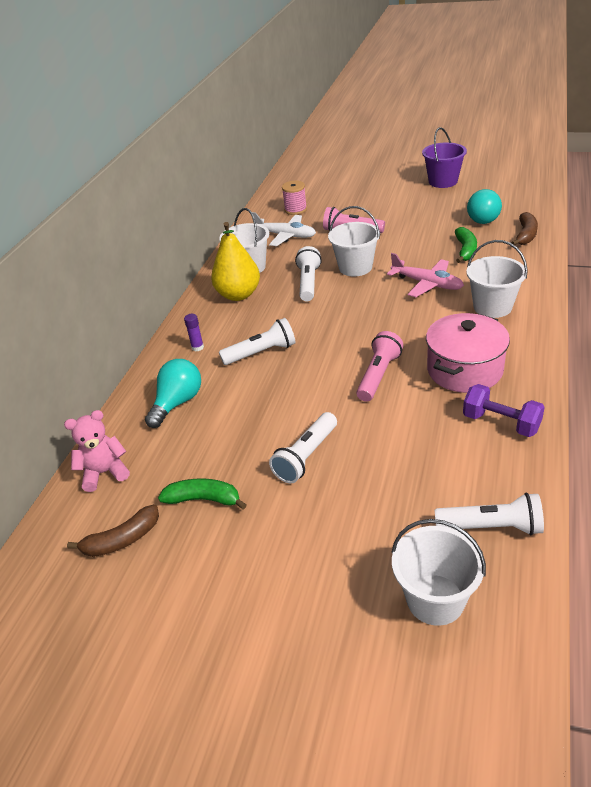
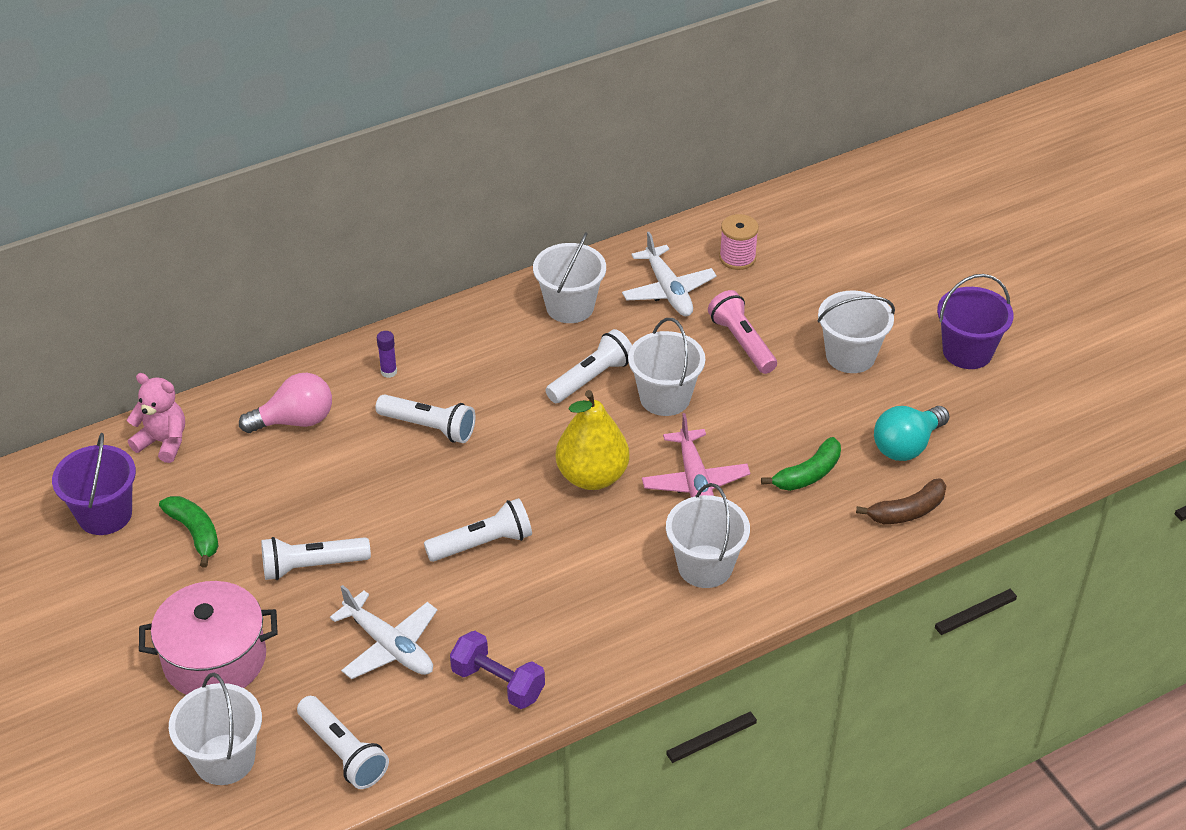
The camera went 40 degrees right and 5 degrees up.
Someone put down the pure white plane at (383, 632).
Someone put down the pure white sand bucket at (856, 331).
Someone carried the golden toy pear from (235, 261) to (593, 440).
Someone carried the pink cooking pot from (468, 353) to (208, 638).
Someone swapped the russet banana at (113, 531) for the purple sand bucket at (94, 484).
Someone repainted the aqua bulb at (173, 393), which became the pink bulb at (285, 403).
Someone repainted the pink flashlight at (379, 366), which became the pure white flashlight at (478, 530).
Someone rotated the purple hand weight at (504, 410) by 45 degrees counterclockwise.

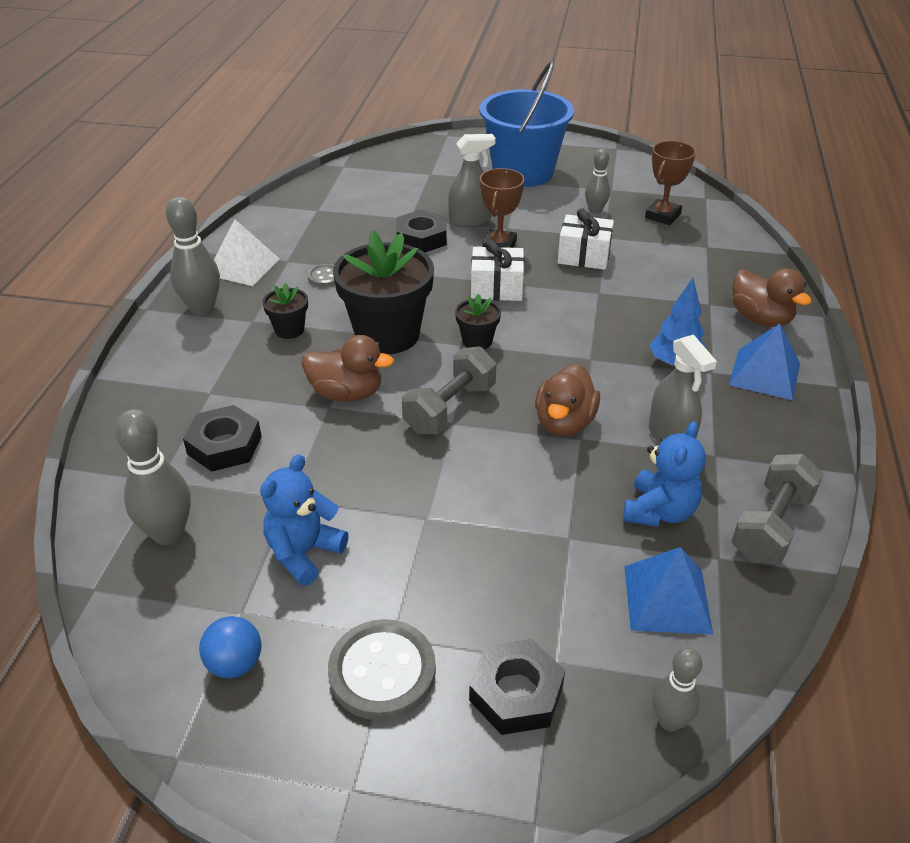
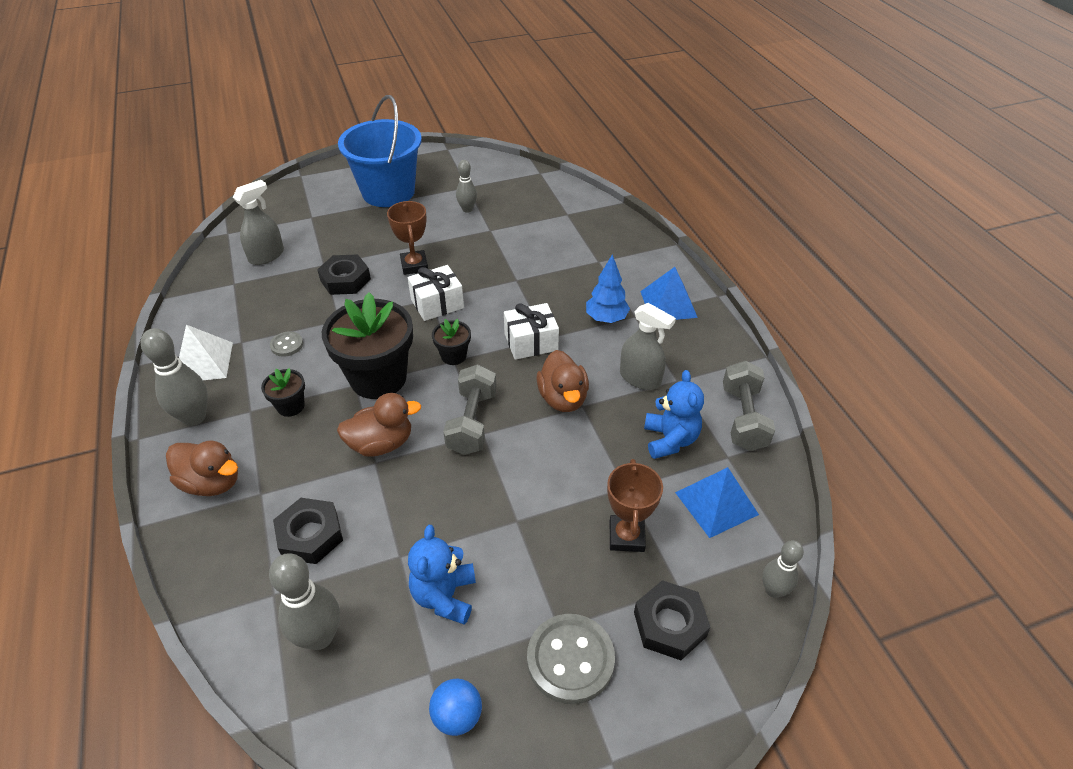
The camera went 30 degrees left and 5 degrees up.
Someone carried the ash-grey sprayer from (472, 180) to (258, 222).
Someone carried the pure white present from (585, 239) to (531, 331).
Someone carried the russet trophy from (670, 183) to (635, 505).
Someone carried the russet rubber duck from (772, 297) to (202, 468).

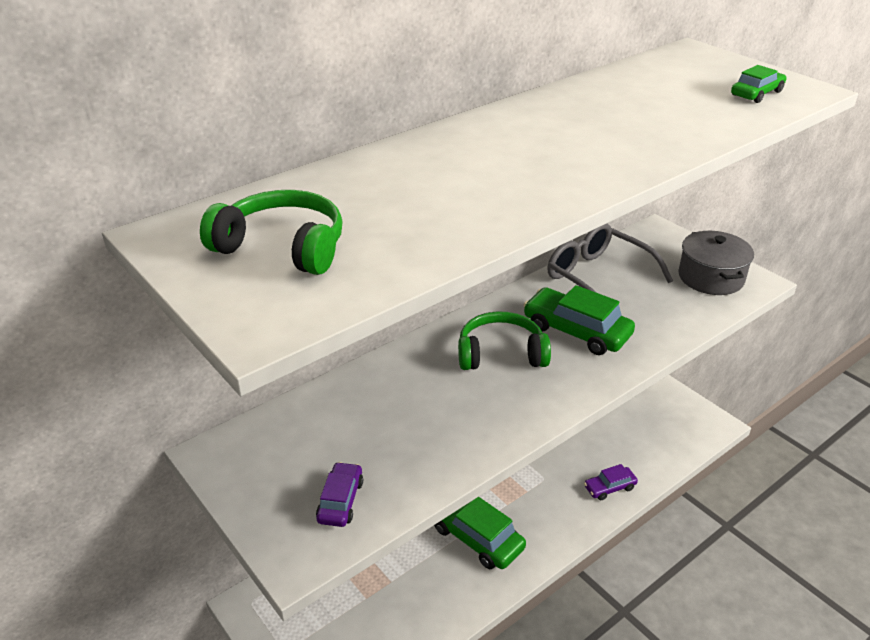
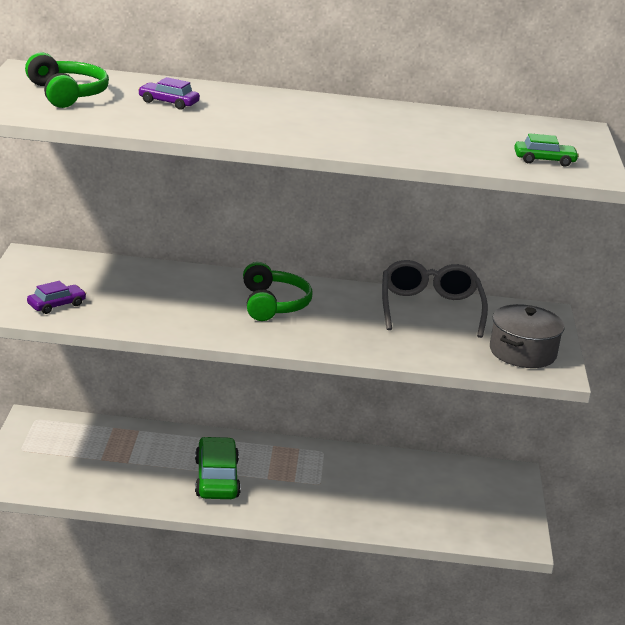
The camera went 40 degrees right and 10 degrees down.
Someone took away the emerald toy car at (579, 320).
Someone carried the purple toy car from (611, 482) to (169, 93).
Someone rotated the emerald over-ear headphones at (504, 340) by 45 degrees clockwise.

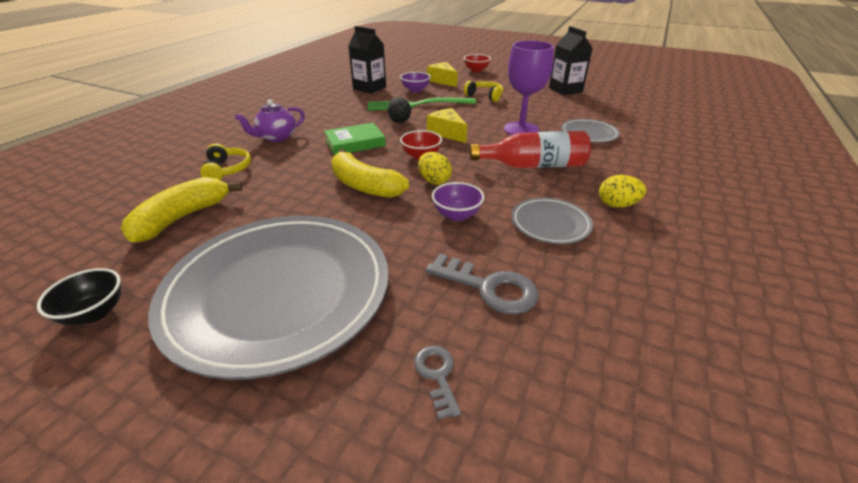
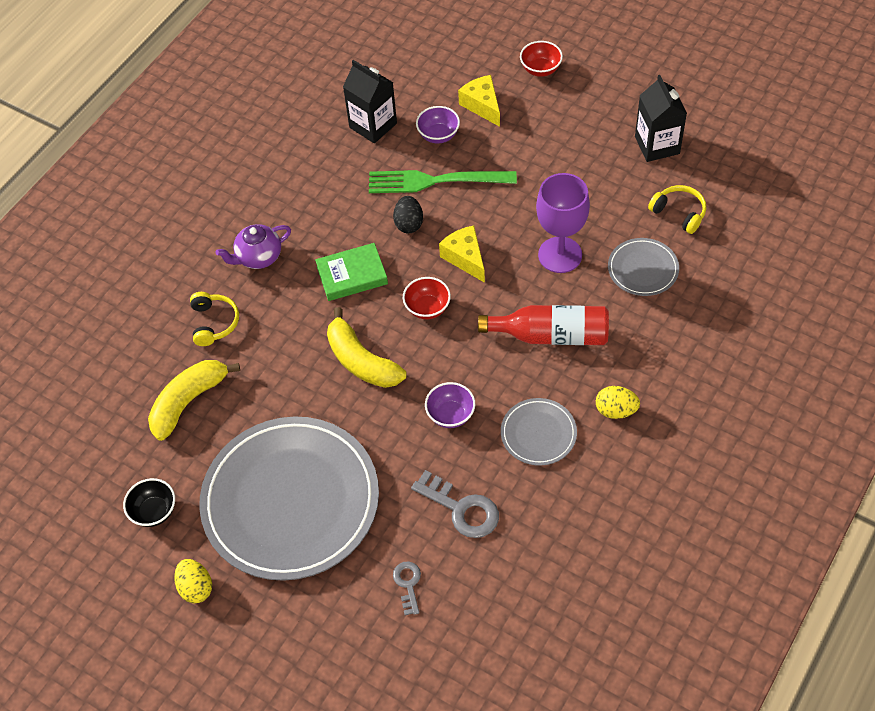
The camera went 10 degrees right and 20 degrees up.
Someone carried the golden egg from (435, 168) to (193, 581).
Someone carried the golden over-ear headphones from (483, 91) to (677, 209).

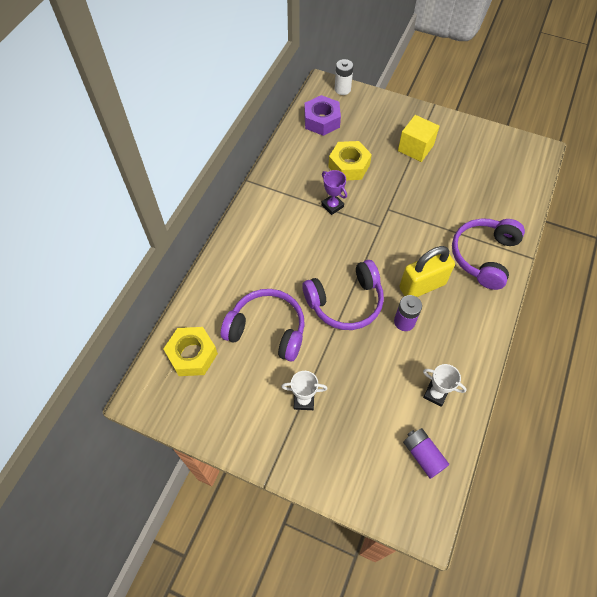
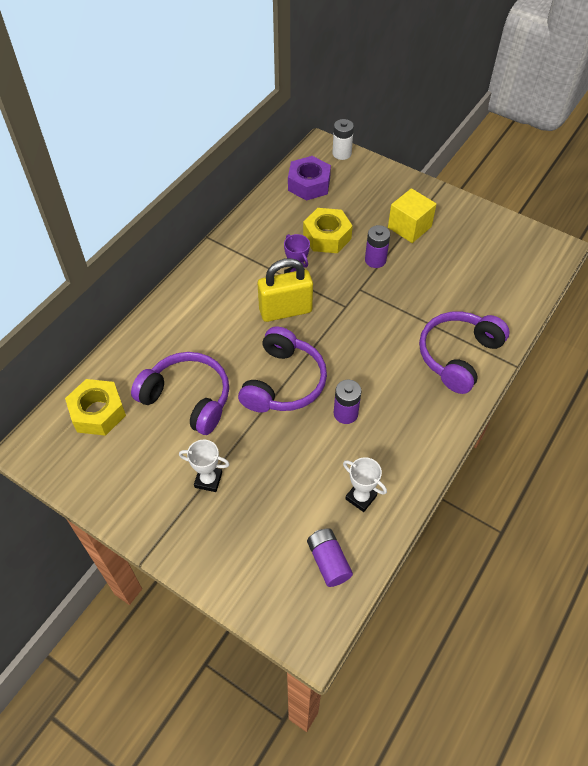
The camera went 10 degrees right and 5 degrees down.
Someone put down the purple power cell at (377, 246).
Someone carried the golden padlock from (427, 271) to (285, 290).
Someone rotated the purple over-ear headphones at (343, 295) by 60 degrees counterclockwise.

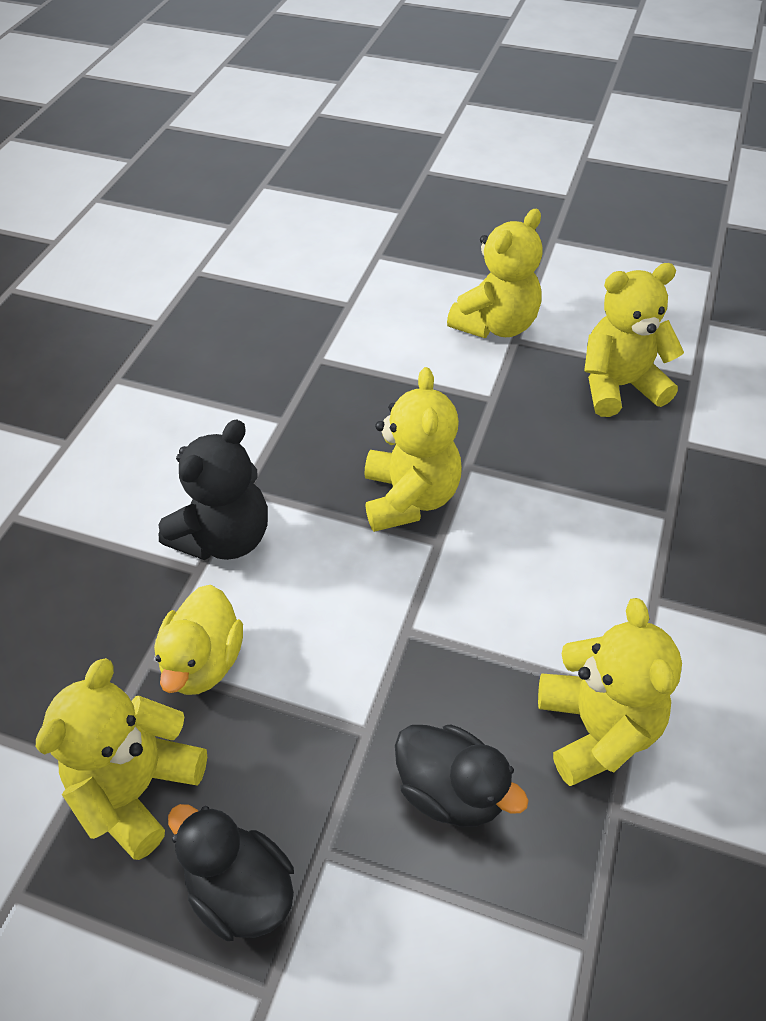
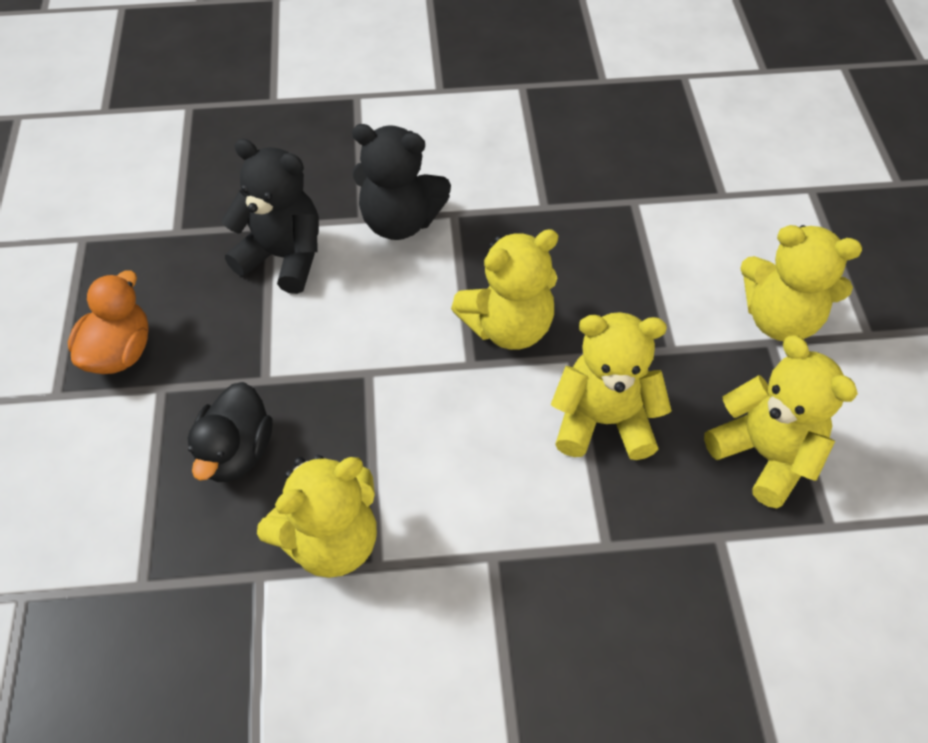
The camera went 65 degrees right and 5 degrees up.
Someone carried the golden teddy from (121, 759) to (611, 386).
Someone swapped the golden rubber duck at (198, 640) for the black teddy at (270, 216).
Someone repainted the black rubber duck at (231, 872), which became the orange-coloured rubber duck at (108, 322).

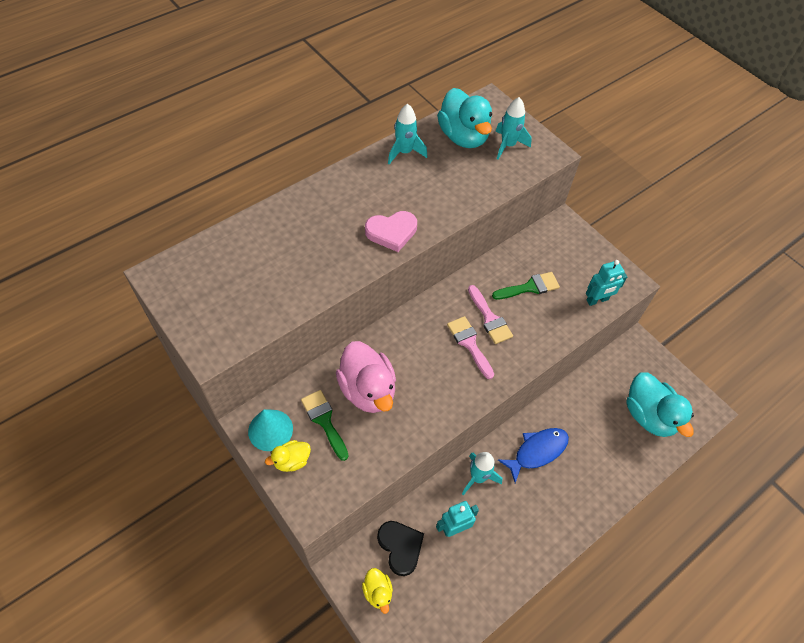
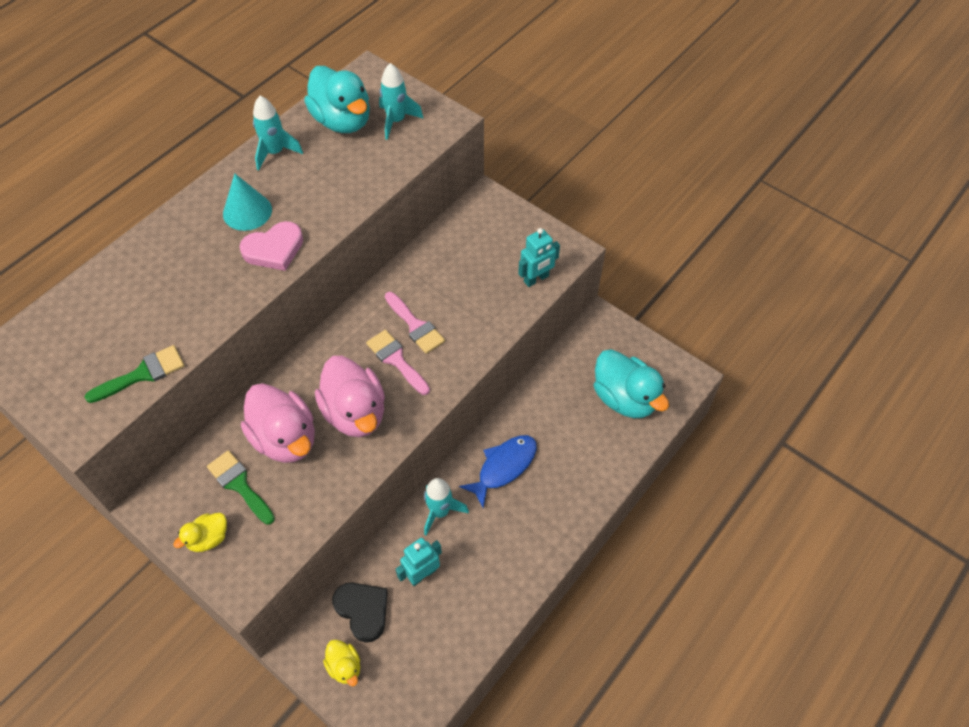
The camera went 10 degrees left and 0 degrees up.
Someone put down the pink rubber duck at (350, 396).
Someone carried the aqua solid cone from (270, 430) to (247, 202).
Someone carried the emerald paint brush from (526, 286) to (134, 374).

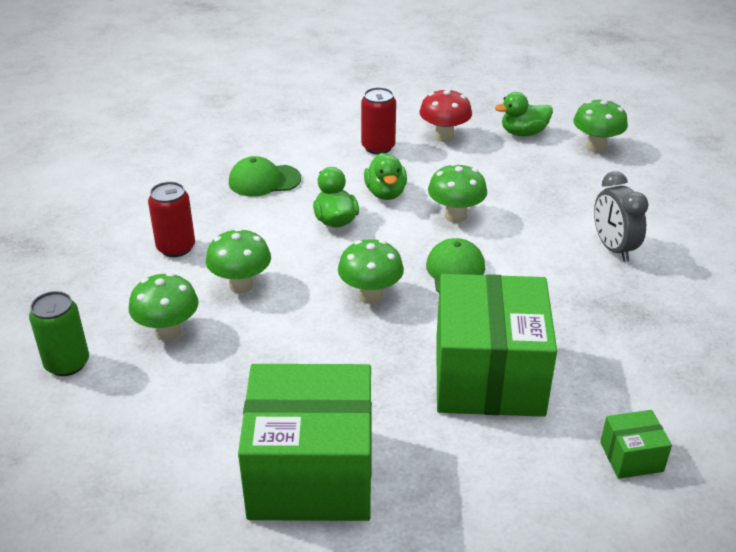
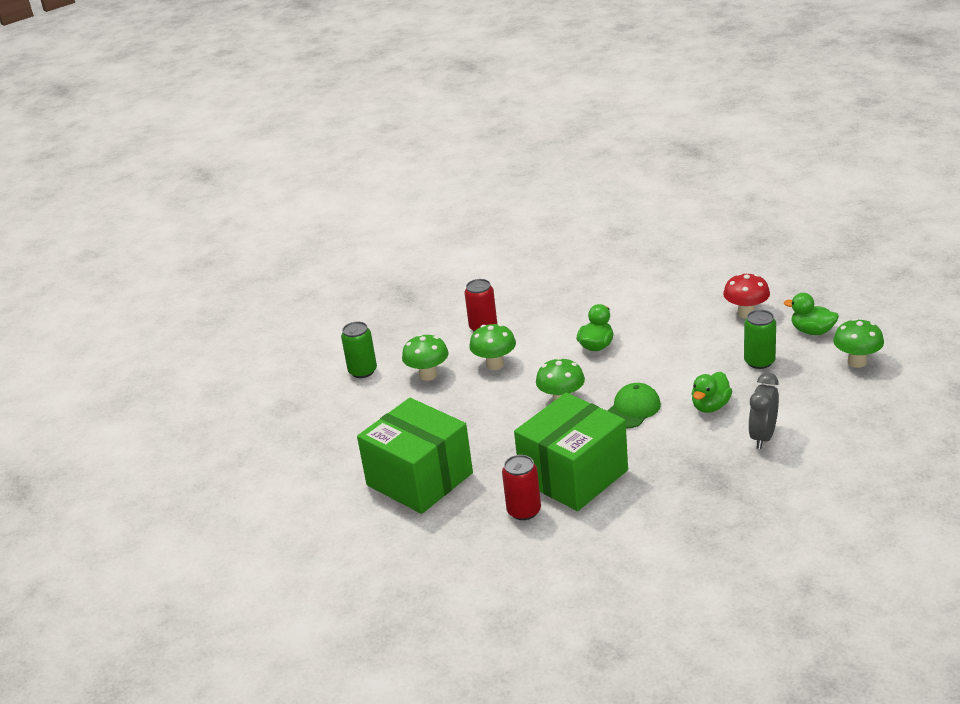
The camera went 45 degrees right and 5 degrees down.
Someone took away the emerald baseball cap at (265, 176).
Someone took away the emerald mushroom at (457, 193).
Someone took away the emerald box at (636, 444).
Someone put down the emerald soda can at (760, 339).
Someone carried the scarlet soda can from (378, 120) to (521, 487).
Someone carried the emerald rubber duck from (385, 176) to (712, 392).

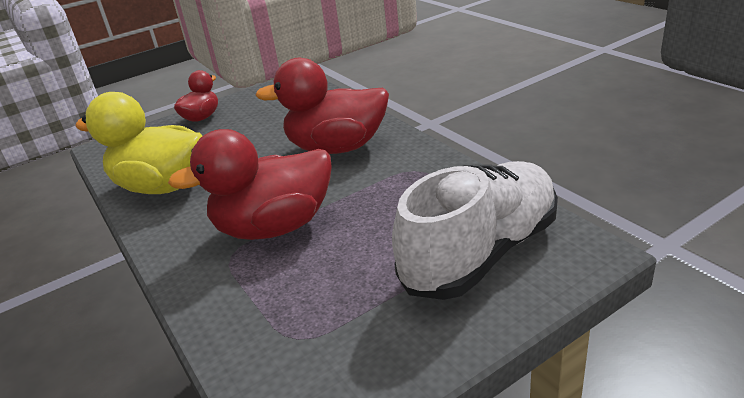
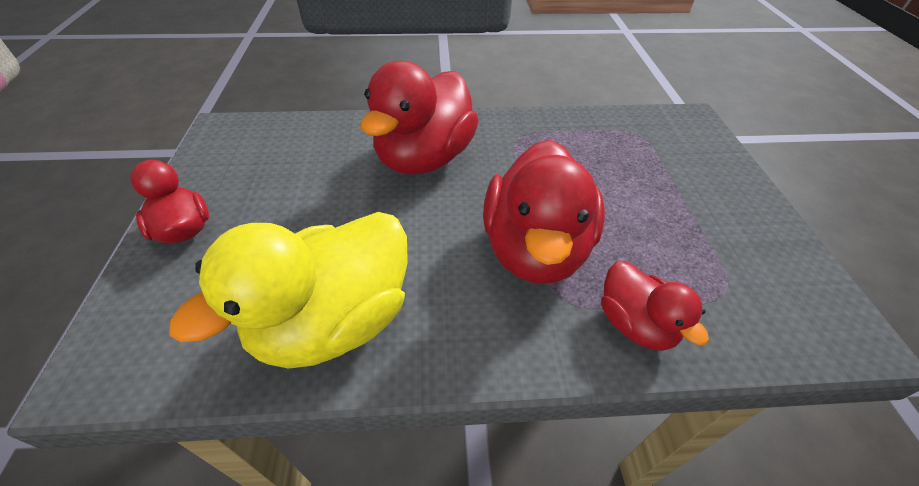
The camera went 65 degrees left and 15 degrees up.
Someone took away the pure white shoe at (475, 230).
Someone put down the scarlet rubber duck at (655, 306).

